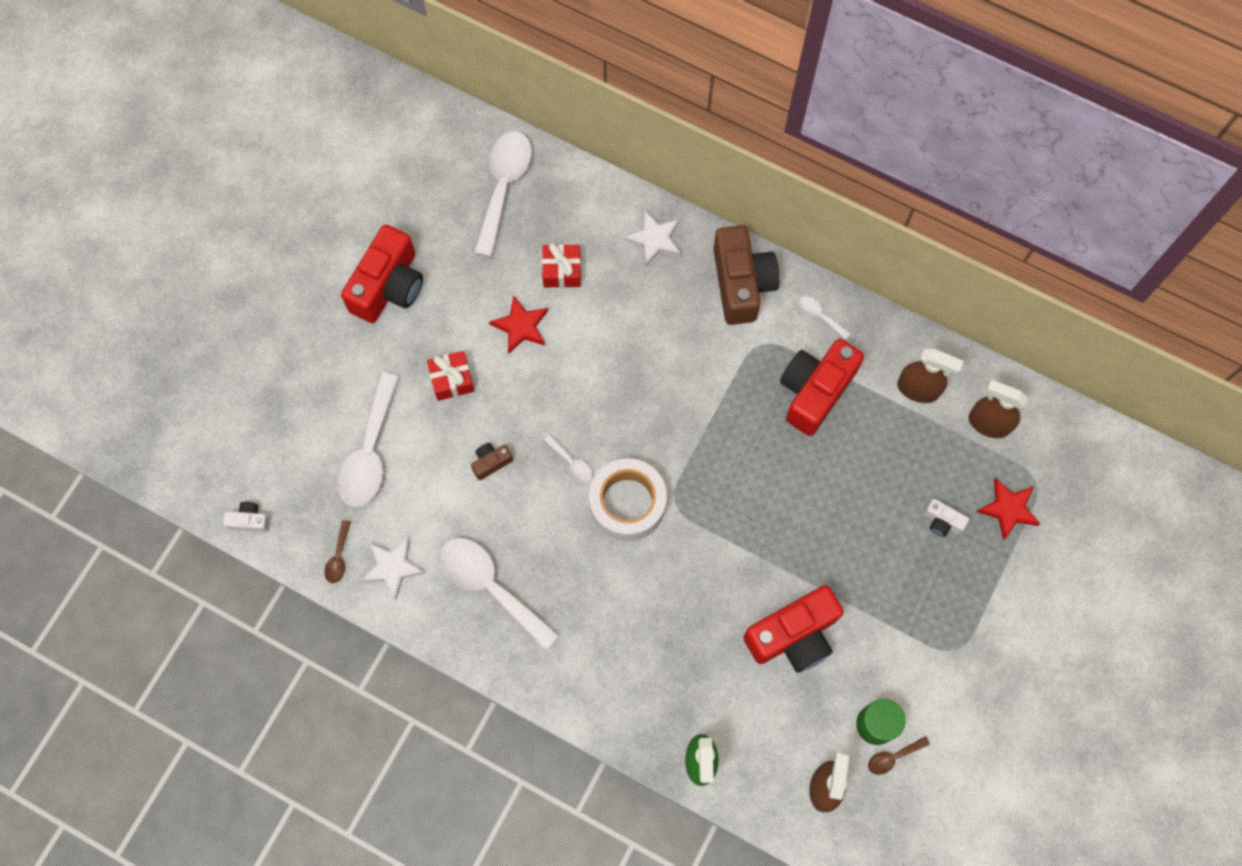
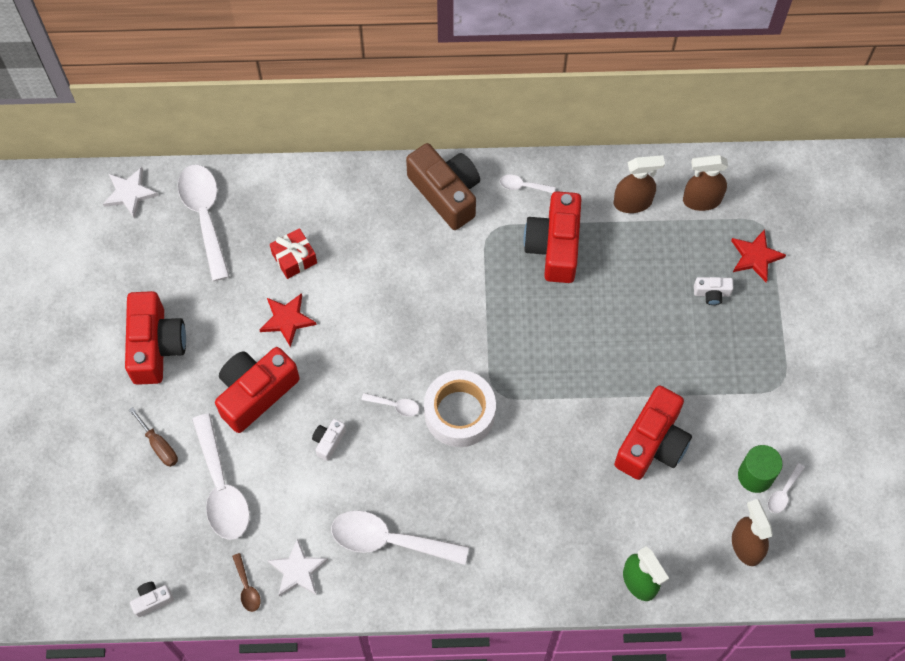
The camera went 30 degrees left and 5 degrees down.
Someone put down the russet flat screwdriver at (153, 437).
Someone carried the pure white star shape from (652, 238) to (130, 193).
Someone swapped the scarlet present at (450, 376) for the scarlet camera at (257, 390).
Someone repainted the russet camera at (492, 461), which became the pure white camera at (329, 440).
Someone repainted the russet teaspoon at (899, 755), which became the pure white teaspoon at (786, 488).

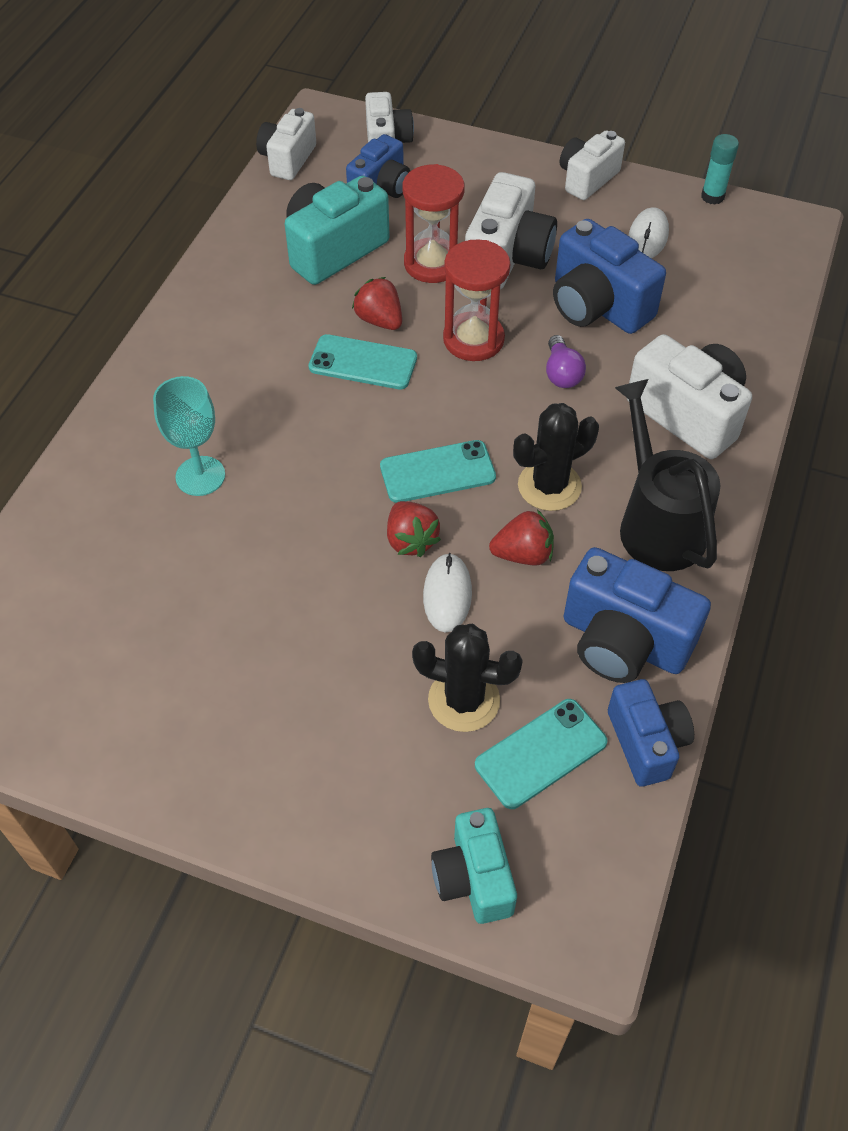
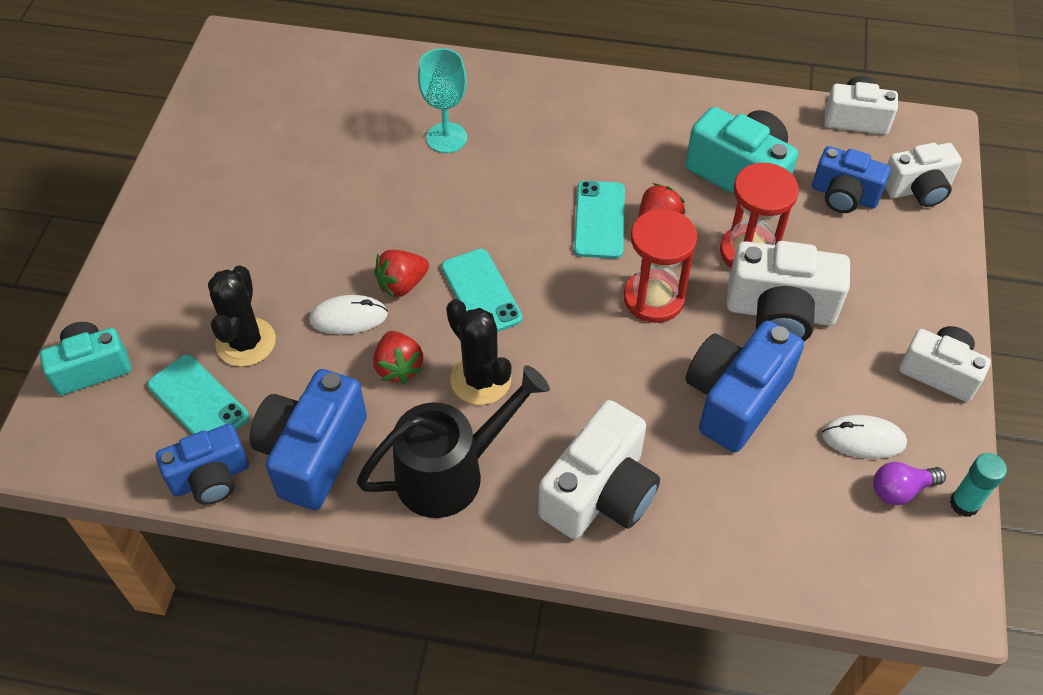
The camera went 80 degrees right and 0 degrees up.
Someone carried the purple bulb from (566, 361) to (909, 483).

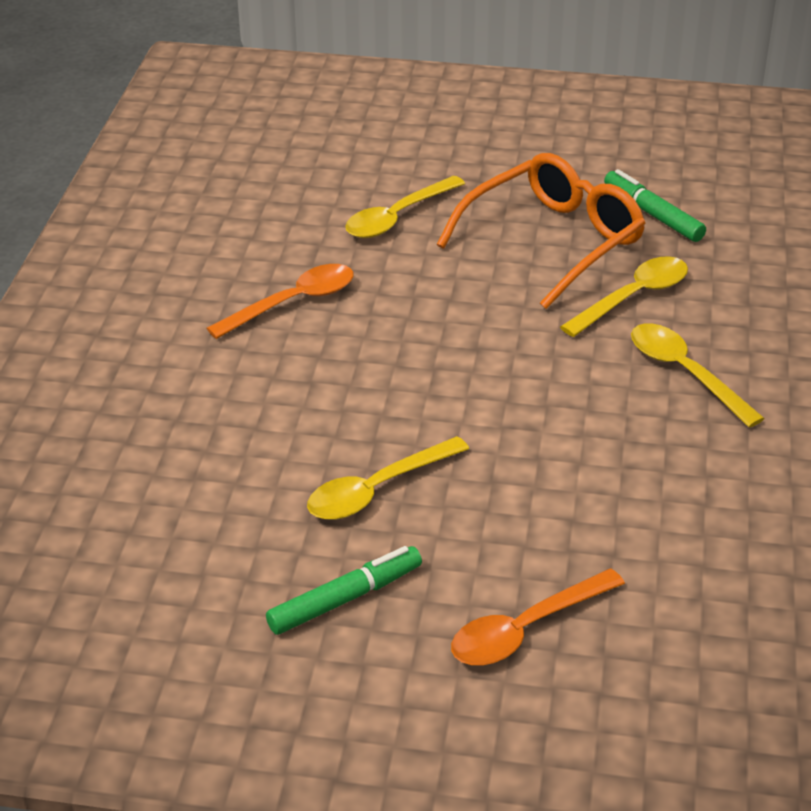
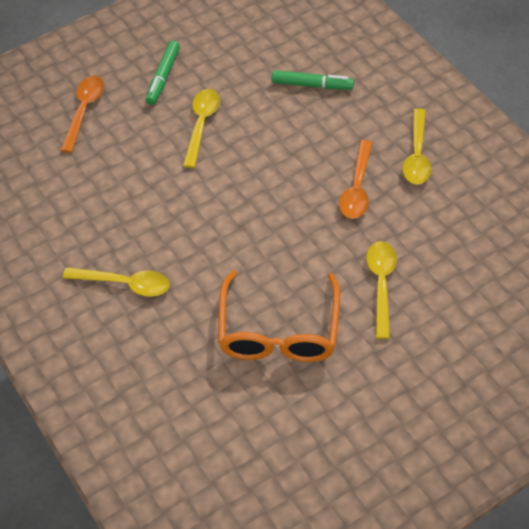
The camera went 140 degrees right and 15 degrees up.
Someone carried the golden teaspoon from (624, 296) to (416, 146).
Someone carried the emerald marker pen from (655, 205) to (313, 80).

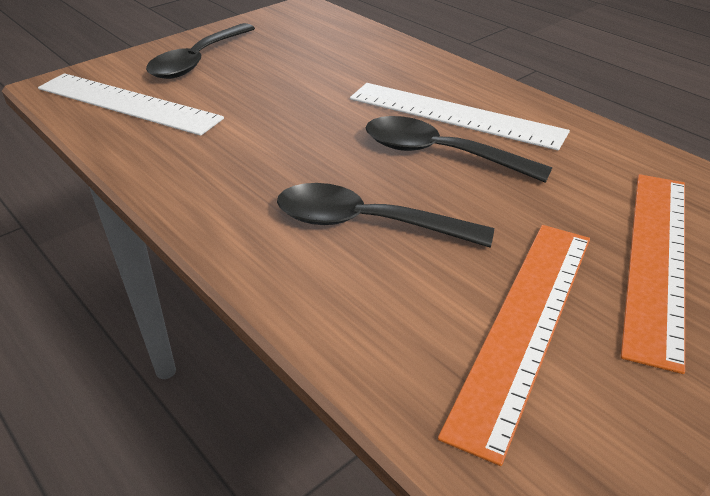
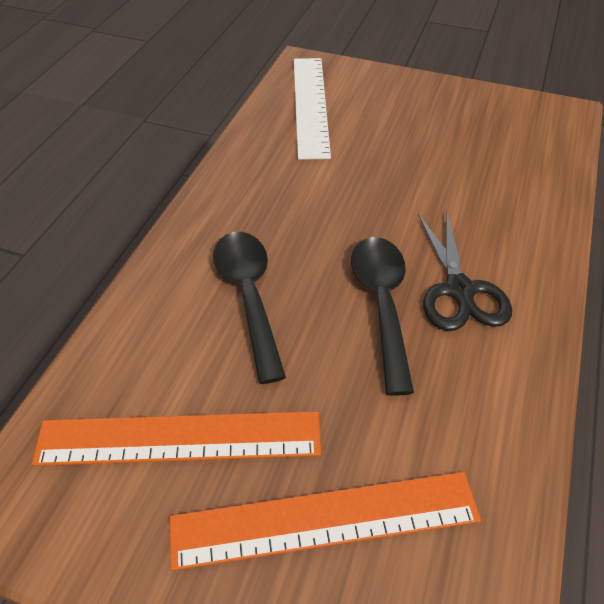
The camera went 60 degrees right and 10 degrees up.
Someone took away the black teaspoon at (200, 51).
Someone swapped the pure white straightedge at (460, 117) for the black pair of scissors at (465, 270).

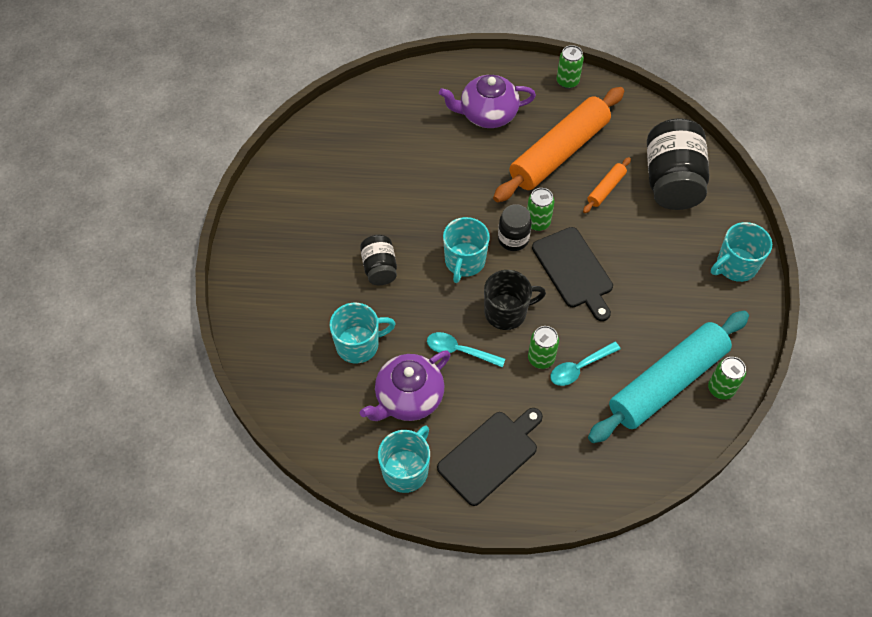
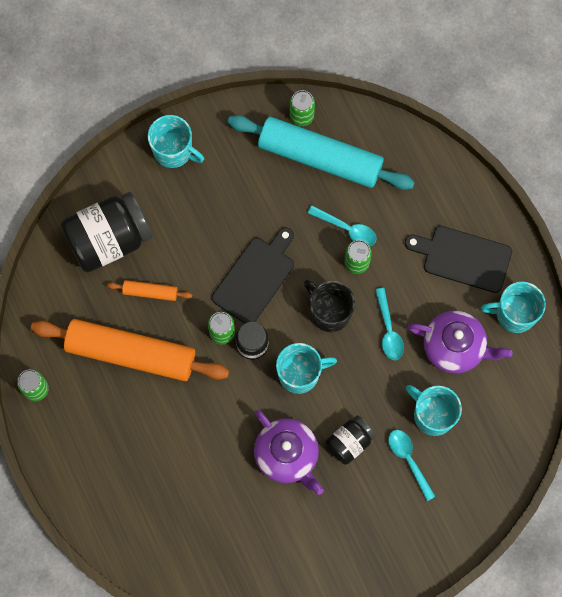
The camera went 120 degrees left and 15 degrees up.
Someone put down the aqua teaspoon at (412, 465).
Someone carried the purple china teapot from (487, 101) to (288, 452).

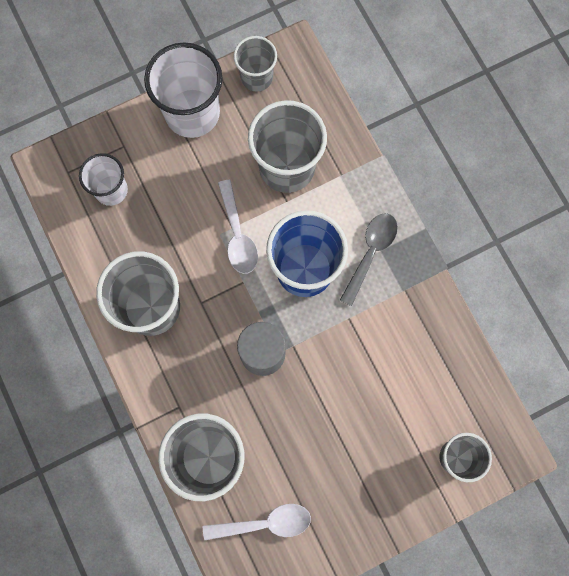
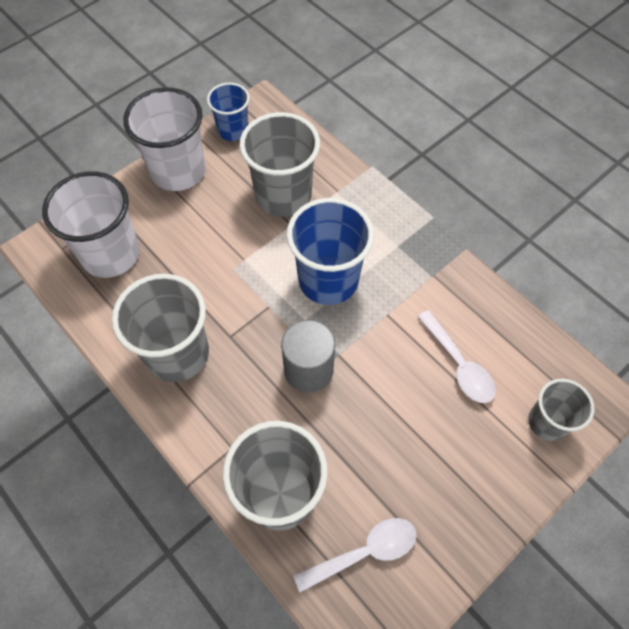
The camera went 15 degrees left and 15 degrees down.
Someone took away the ash-grey teaspoon at (369, 259).
Someone carried the pure white teaspoon from (238, 227) to (456, 356).
Someone repainted the ash-grey cup at (255, 64), which became the blue cup at (228, 111).
Someone scaled the pure white cup at (103, 179) by 1.69.

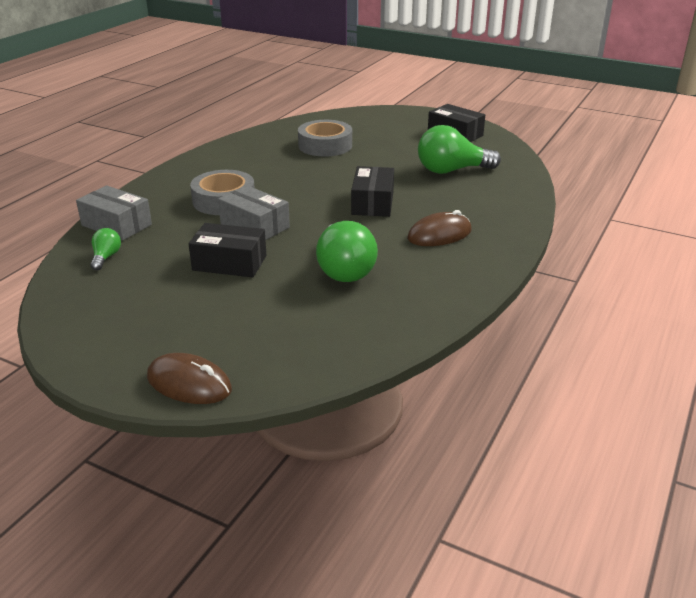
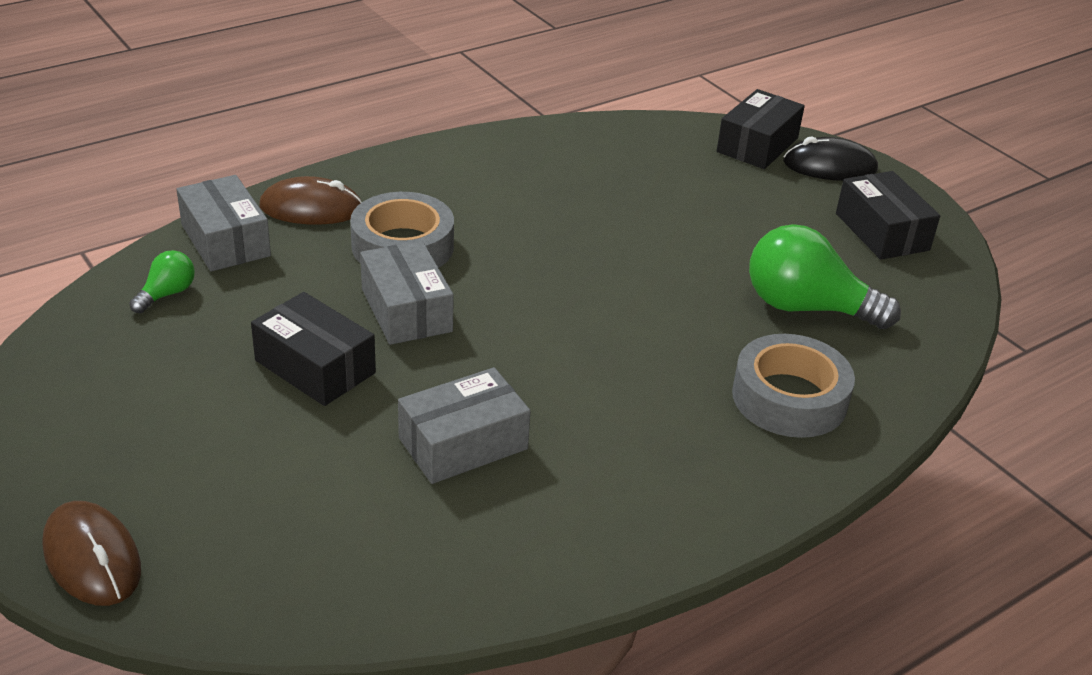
The camera went 25 degrees right and 5 degrees up.
Someone put down the black computer mouse at (830, 159).
Someone carried the ash-grey roll of tape from (325, 138) to (793, 386).
Someone carried the black box from (372, 191) to (761, 129).
Someone carried the russet computer mouse from (439, 228) to (310, 200).
Someone swapped the emerald bulb at (347, 251) for the ash-grey box at (464, 425).

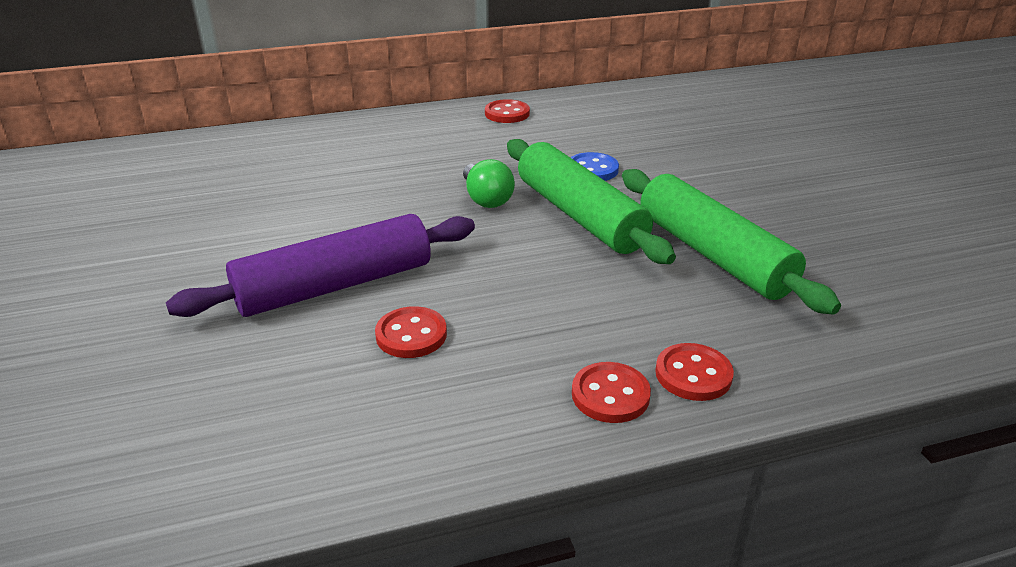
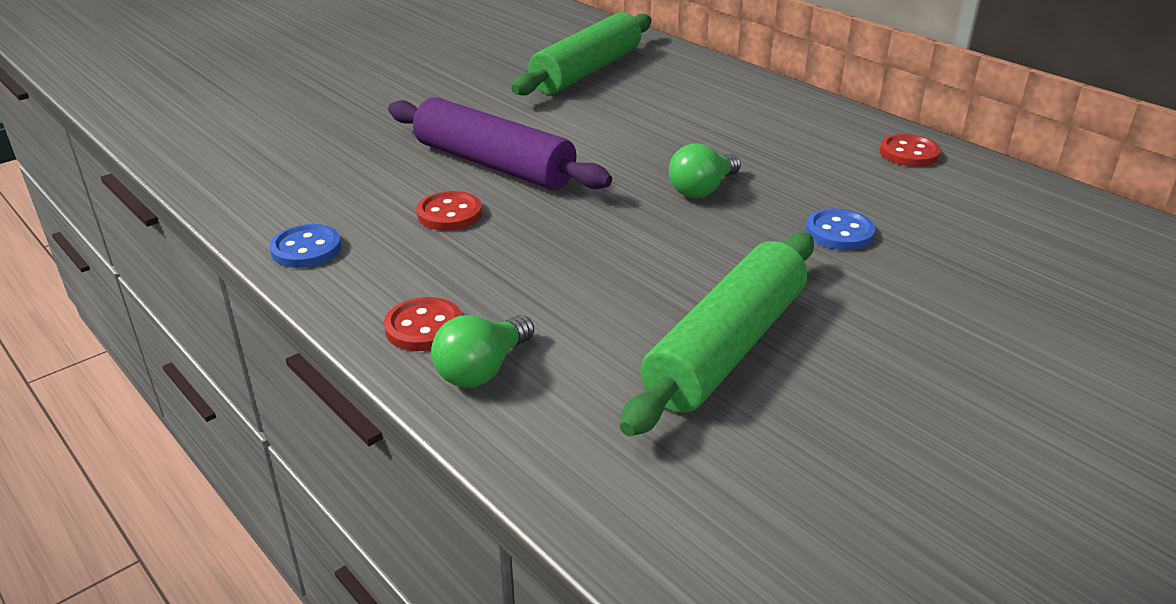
The camera went 65 degrees right and 0 degrees up.
Someone put down the blue button at (305, 246).
Someone carried the emerald dough roller from (591, 201) to (581, 53).
Someone swapped the scarlet button at (694, 372) for the emerald bulb at (482, 351).

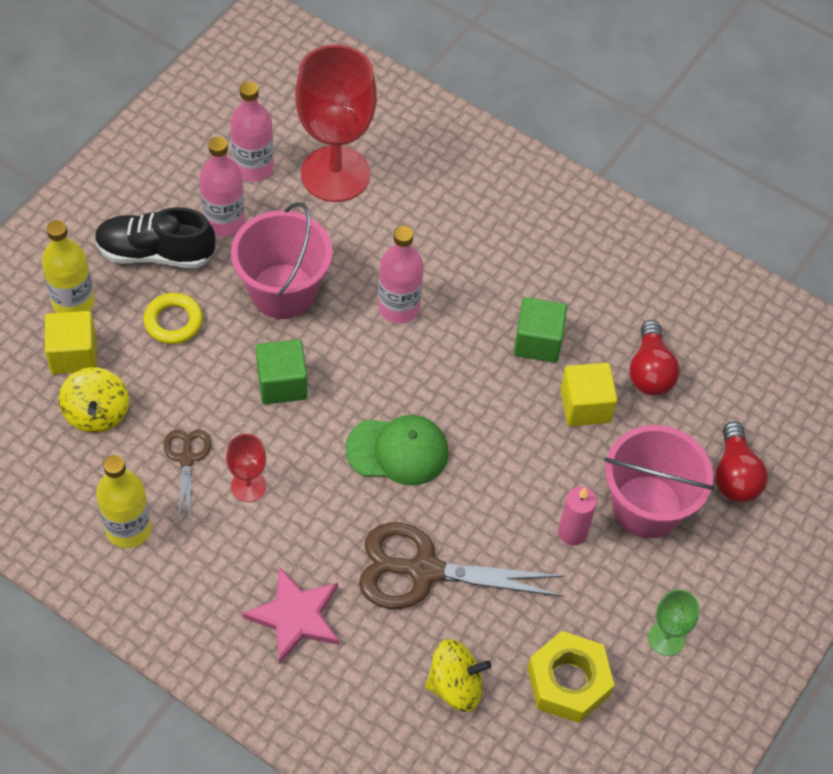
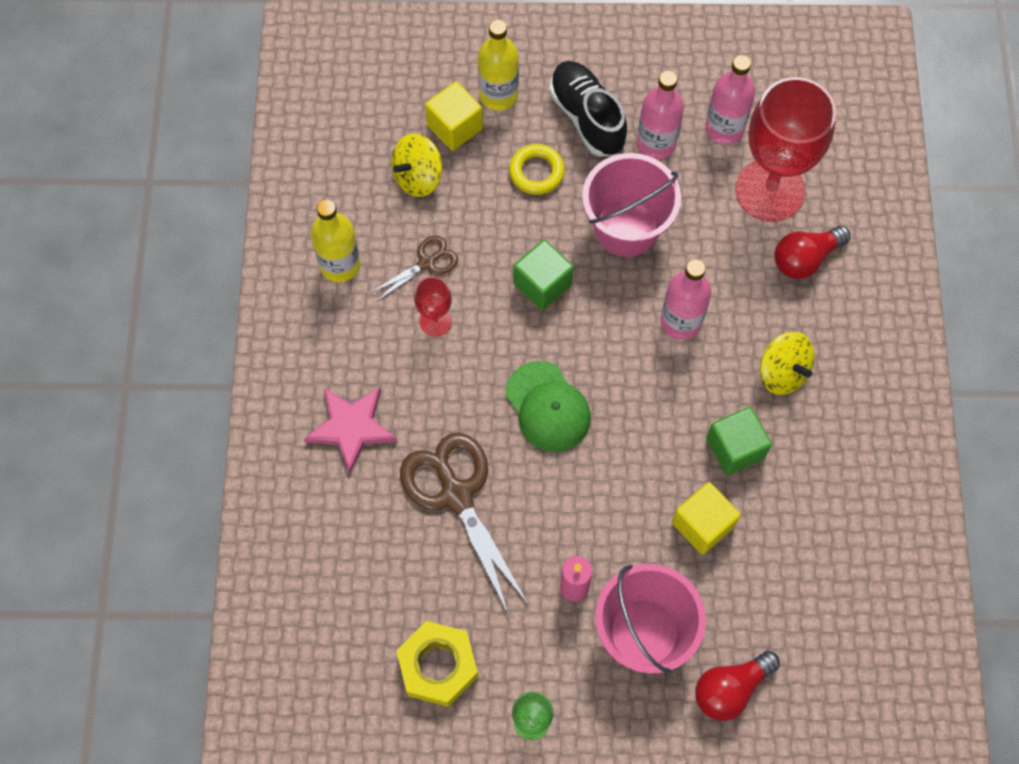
The camera went 60 degrees right and 10 degrees up.
Someone carried the golden toy top from (458, 675) to (787, 363).
Someone carried the scarlet bulb from (654, 358) to (813, 252).

